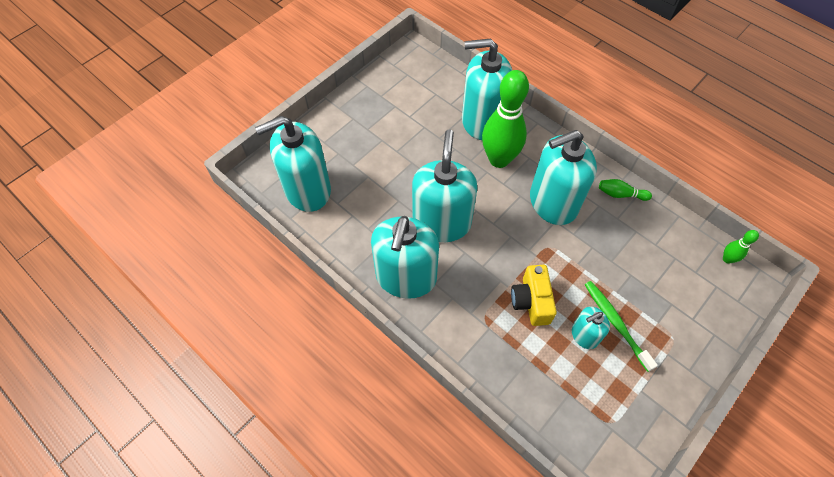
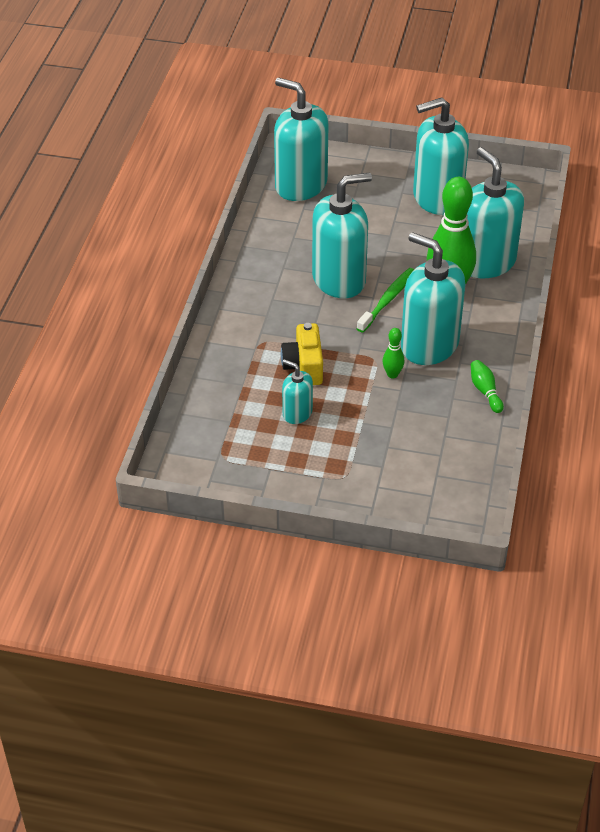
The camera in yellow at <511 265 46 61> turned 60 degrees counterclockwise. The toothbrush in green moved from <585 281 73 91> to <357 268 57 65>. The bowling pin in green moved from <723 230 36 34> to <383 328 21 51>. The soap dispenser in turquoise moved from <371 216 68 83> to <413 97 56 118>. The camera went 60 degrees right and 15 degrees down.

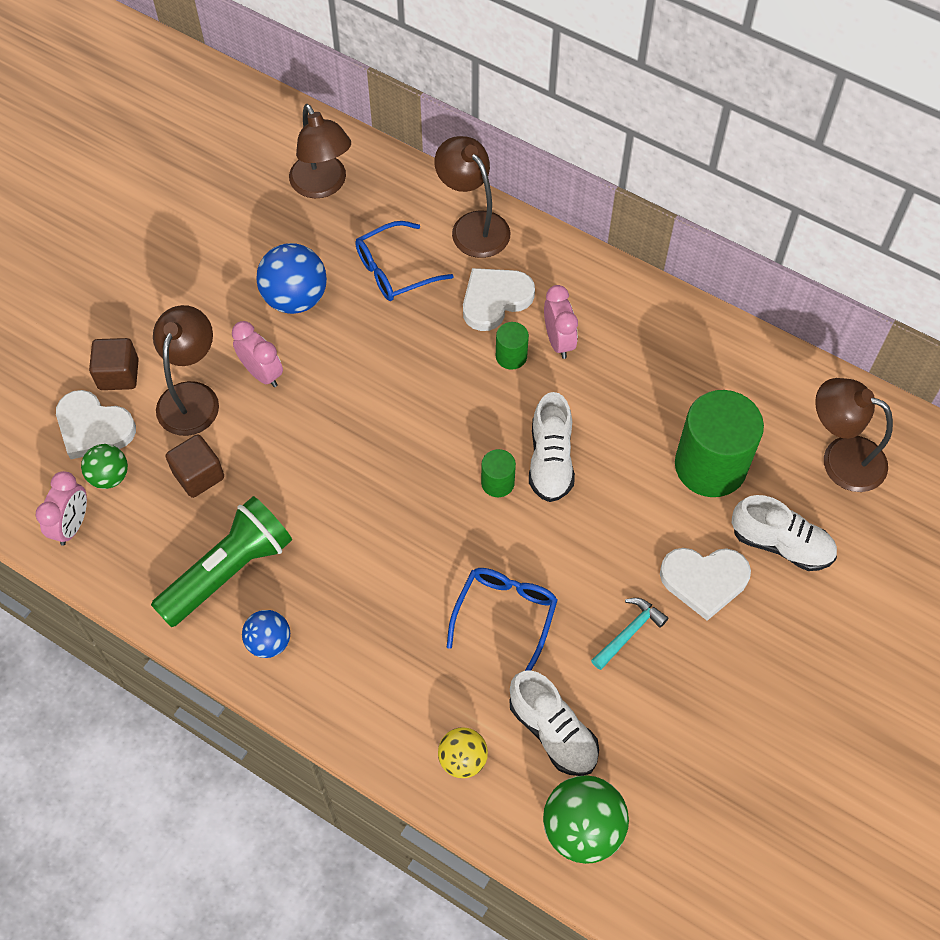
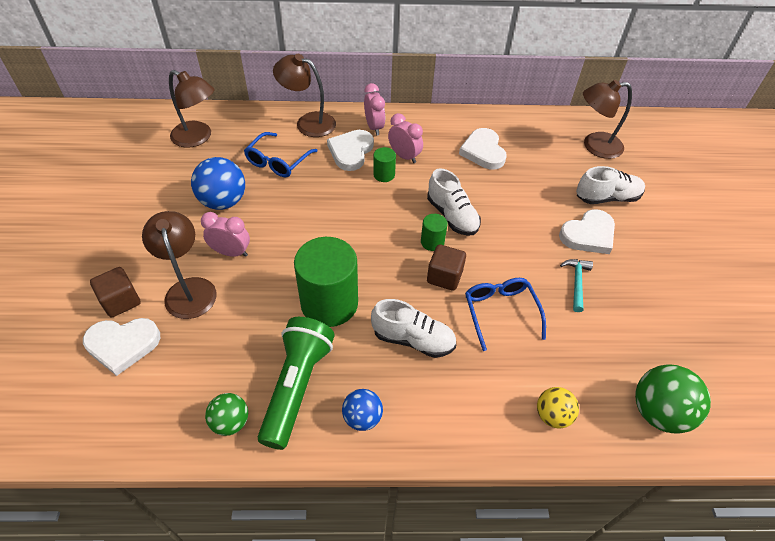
The ball in green moved from <81 444 47 45> to <205 393 43 43>. The cylinder in green moved from <675 390 89 107> to <294 237 64 90>. The clock in pink moved from <36 471 51 75> to <364 83 21 52>. The shoe in white moved from <509 670 90 106> to <371 299 85 59>. The cube in brown moved from <166 434 58 64> to <427 244 39 47>. The heart in white at <459 128 48 42> appeared. The camera went 35 degrees left and 10 degrees down.

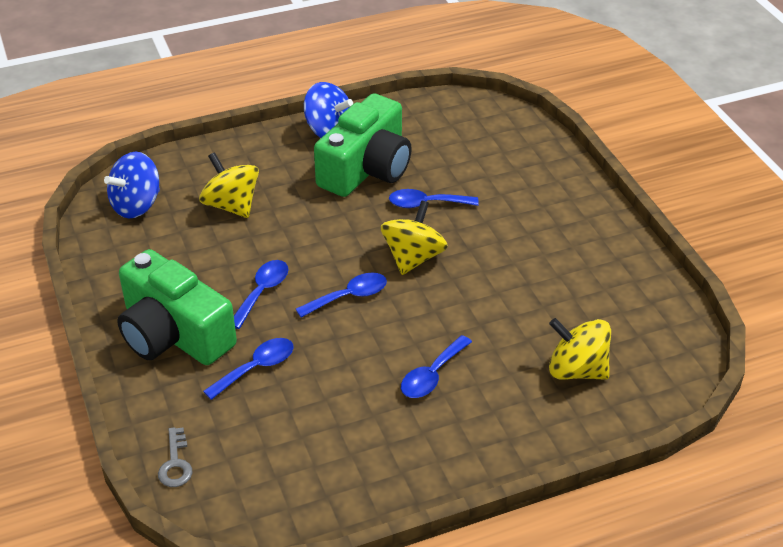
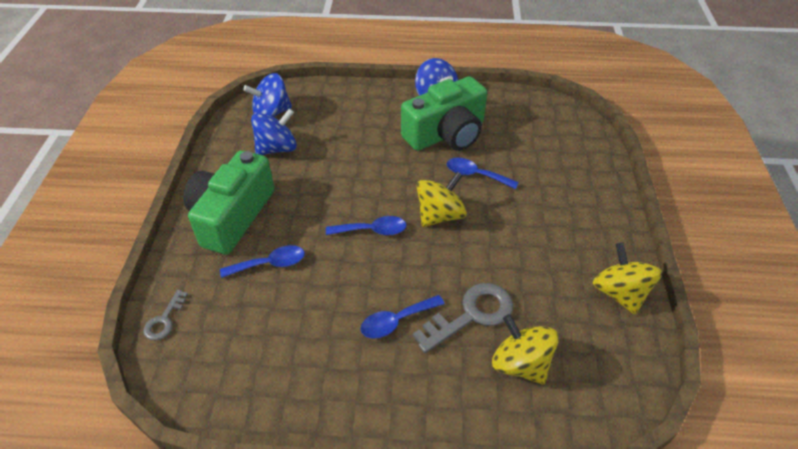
The camera in green at <117 249 120 116> turned 45 degrees clockwise. The spinning top in blue at <251 108 46 47> appeared. The key in grey at <413 283 100 70> appeared. The spinning top in yellow moved from <199 152 60 66> to <593 243 69 72>. The spoon in blue at <234 260 54 69> disappeared. The camera went 25 degrees right and 5 degrees up.

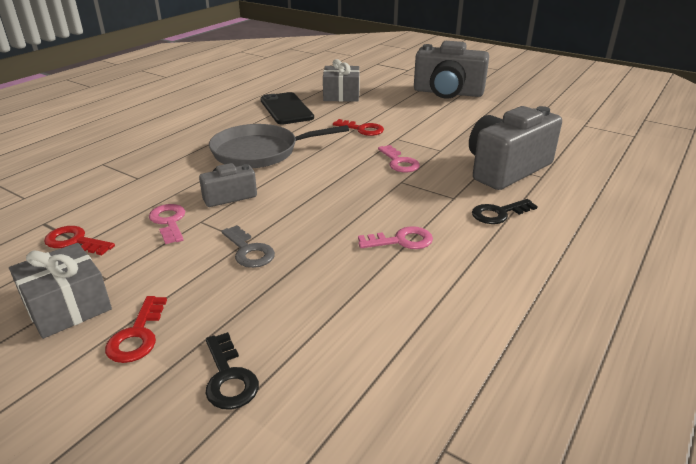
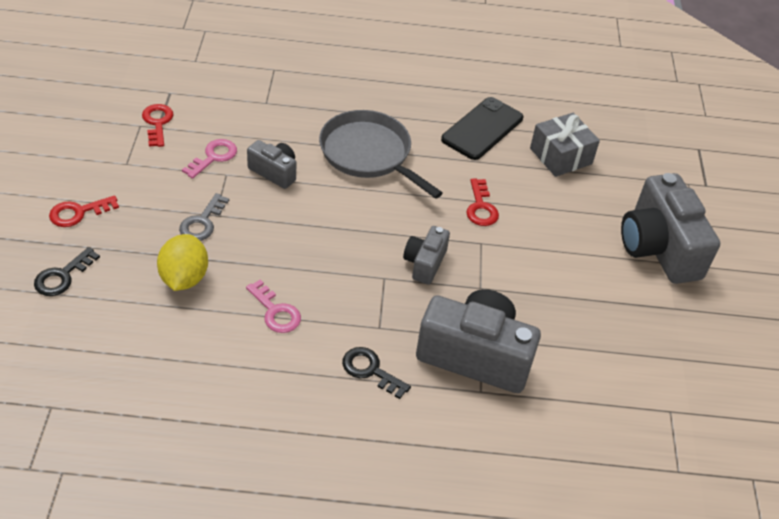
The lemon in yellow at <157 234 51 57> appeared. The key in pink at <378 145 42 27> was replaced by the camera in grey at <403 226 47 59>. The gift in grey at <9 243 103 96> disappeared. The camera went 55 degrees right and 15 degrees up.

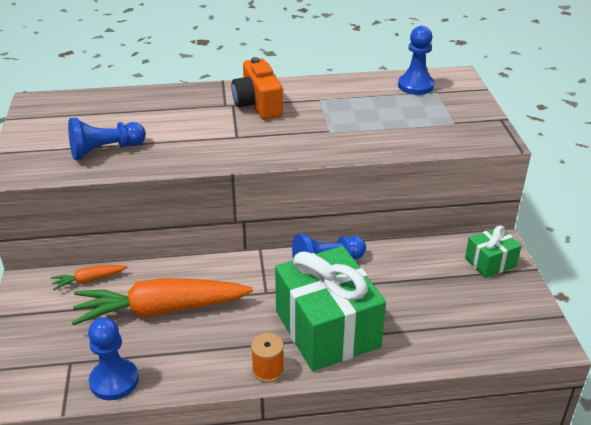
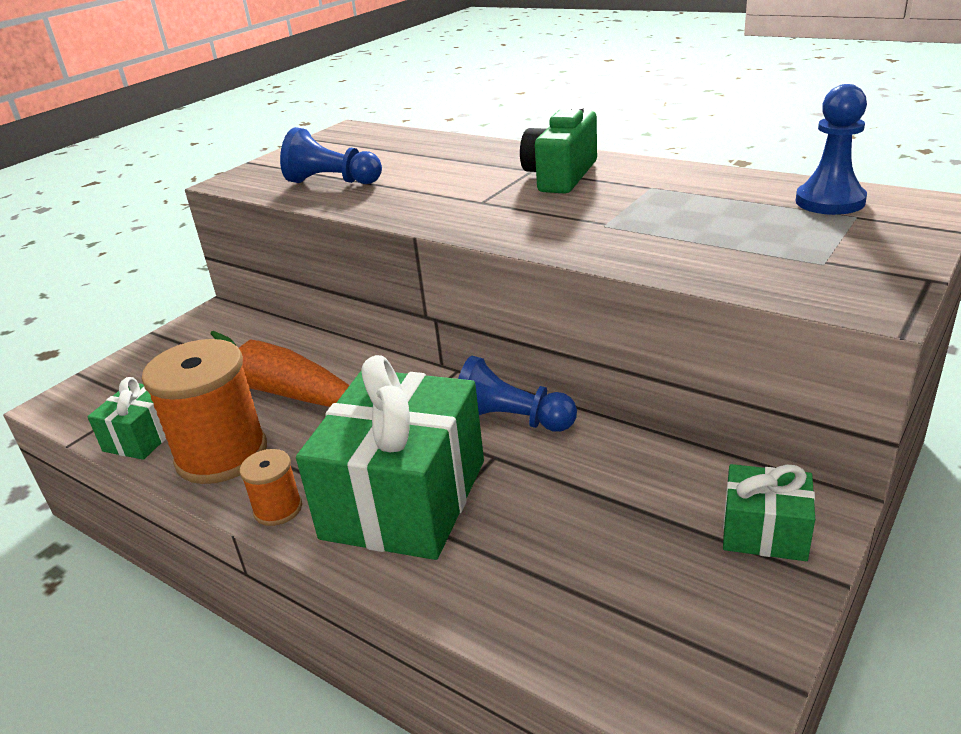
The pawn in blue at <88 317 51 83> was replaced by the gift in green at <87 377 79 83>. The spool in orange at <142 339 125 145> appeared. The camera in orange at <231 57 52 62> became the camera in green at <520 106 77 88>. The carrot in orange at <51 265 77 25> disappeared. The camera went 45 degrees right and 5 degrees down.

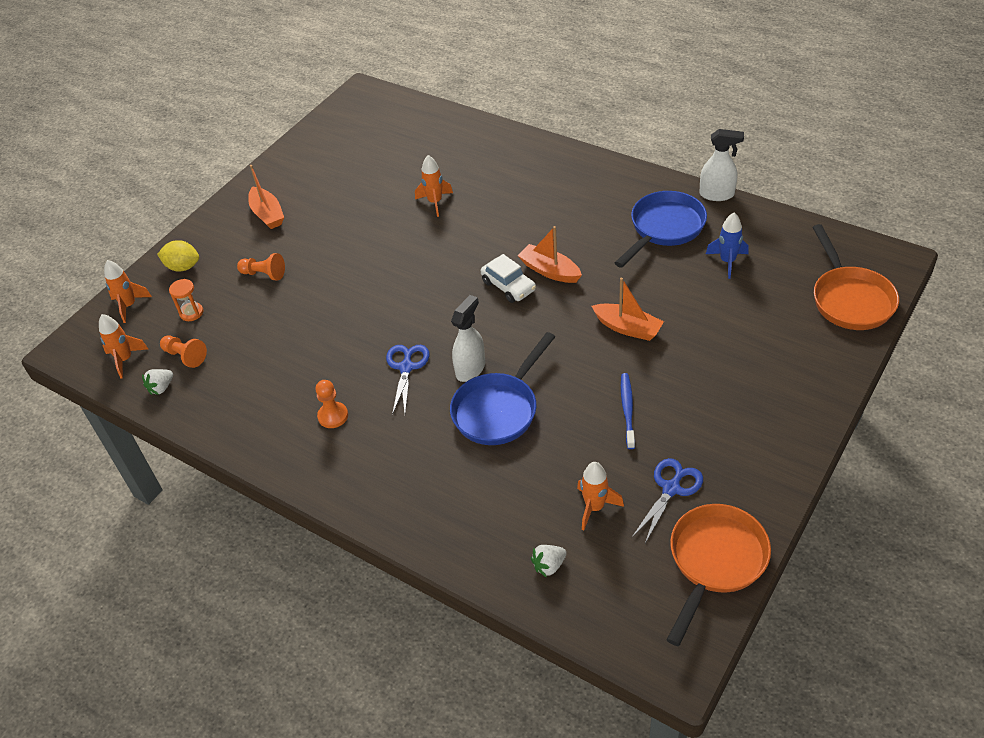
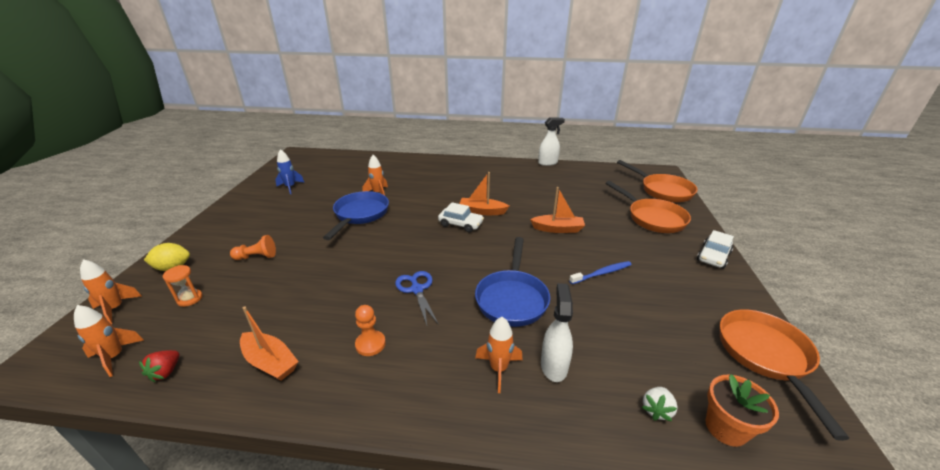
The strawberry in white at <142 369 31 26> became the strawberry in red at <139 350 40 32>. The boat in orange moved from <248 165 36 64> to <240 306 59 75>. The rocket in blue moved from <706 213 43 66> to <275 149 30 45>. The pan in blue moved from <615 191 92 77> to <323 191 66 49>. The rocket in orange moved from <577 462 47 68> to <475 317 48 76>. The spray bottle in white moved from <451 295 34 87> to <541 283 32 99>. The toothbrush in blue at <621 373 14 76> turned 90 degrees clockwise. The pan in orange at <606 181 85 52> appeared. The car in white at <697 230 37 39> appeared. The flower pot in orange at <705 374 74 73> appeared. The pawn in orange at <160 336 47 32> disappeared. The scissors in blue at <632 458 71 85> disappeared. The camera went 30 degrees left and 15 degrees down.

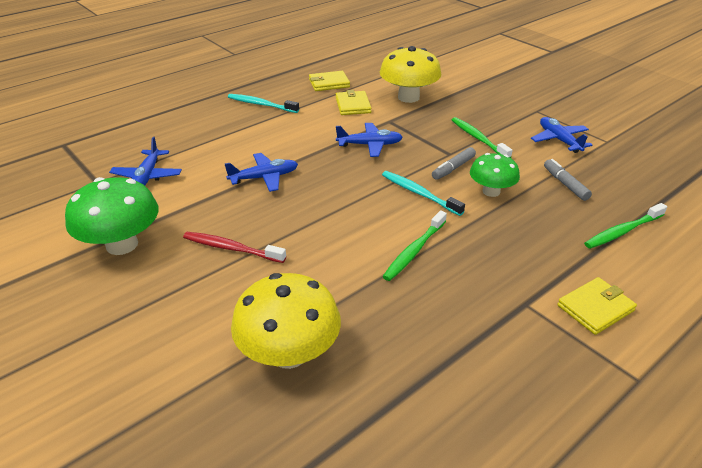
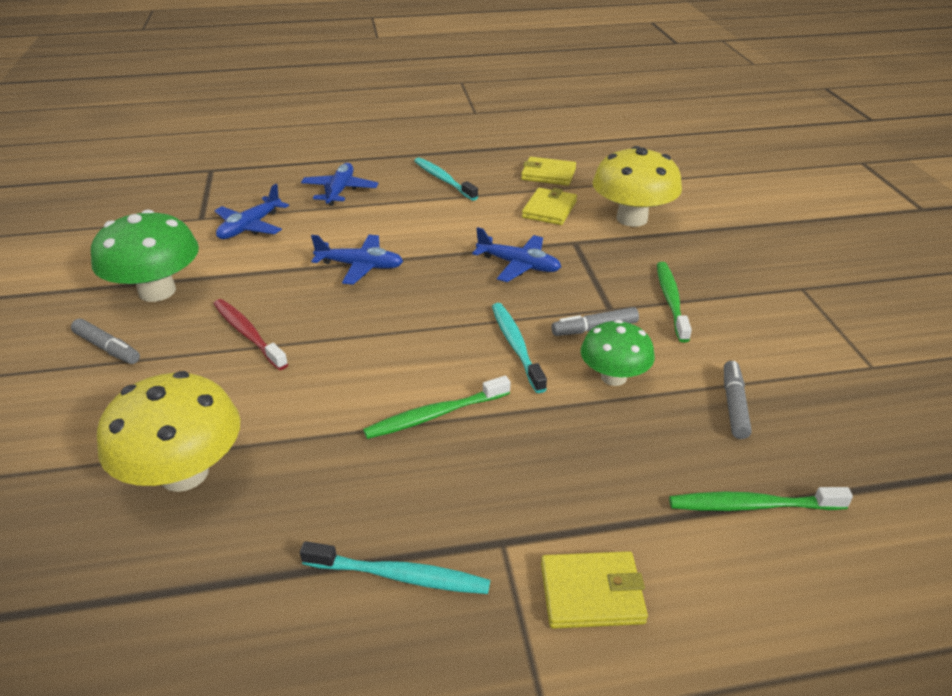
The marker in grey at <71 319 69 45> appeared. The toothbrush in turquoise at <300 541 190 53> appeared. The plane in blue moved from <531 117 61 36> to <301 163 77 43>. The camera went 30 degrees right and 0 degrees up.

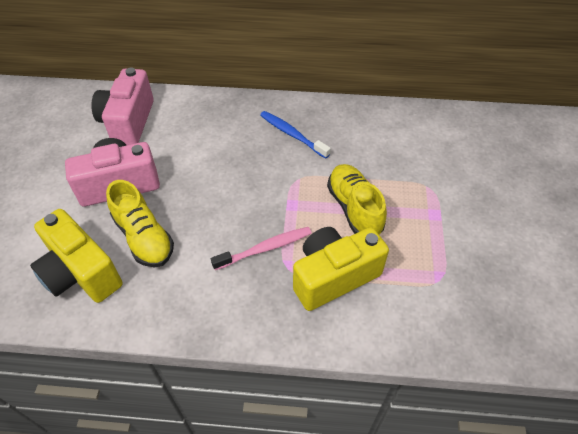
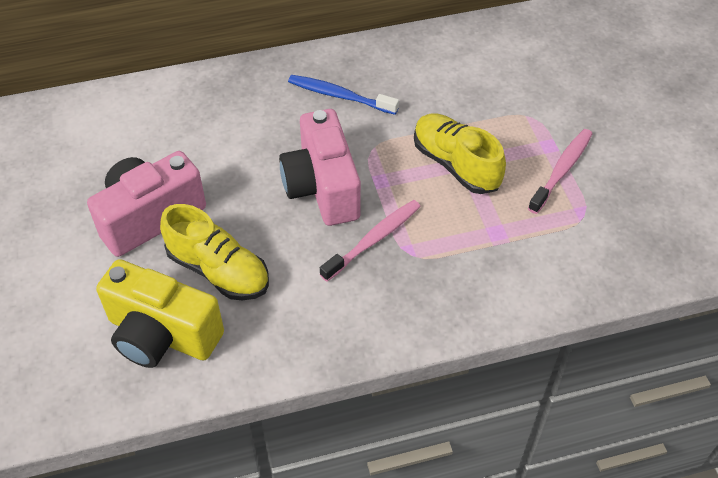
The camera in pink moved from <91 68 63 77> to <279 109 82 117>. The toothbrush in pink at <528 129 64 85> appeared. The camera in yellow at <293 227 96 84> disappeared. The camera went 20 degrees left and 0 degrees up.

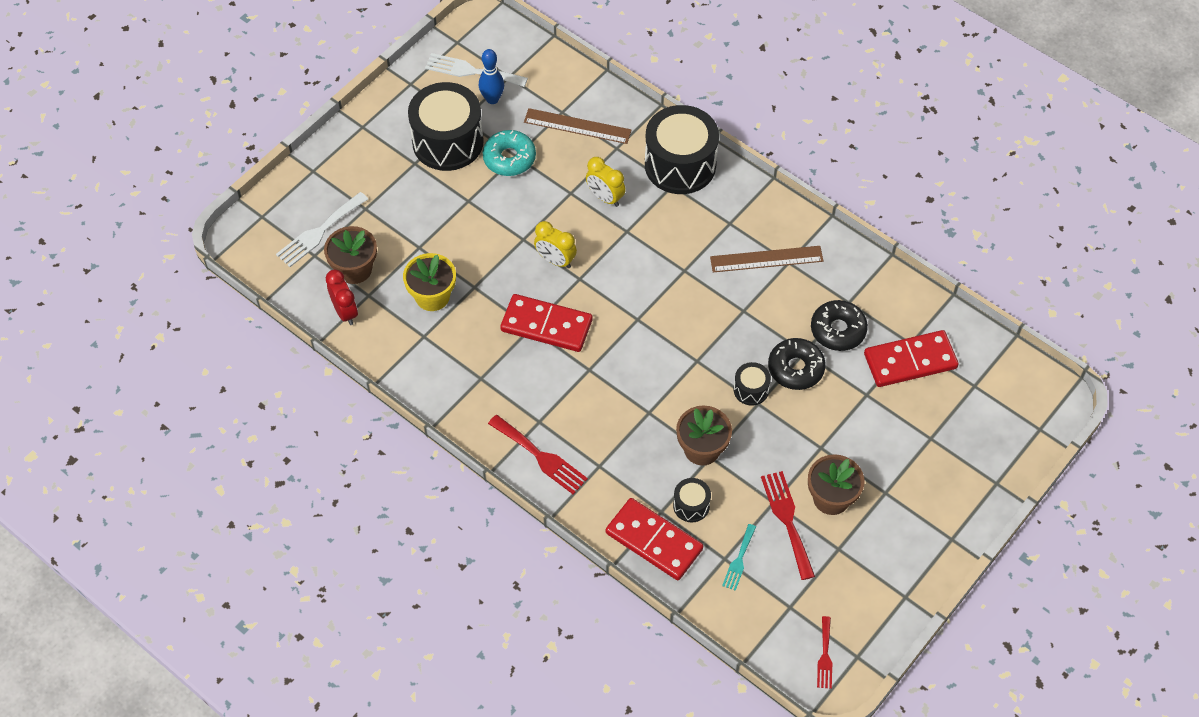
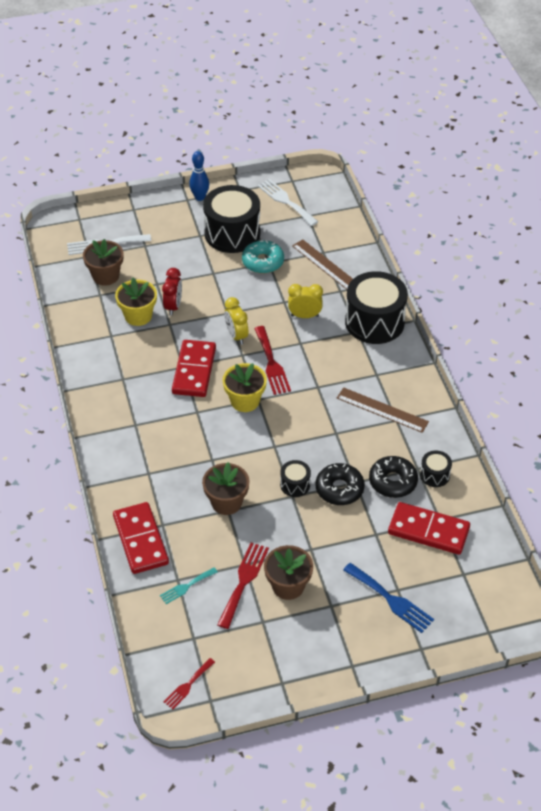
The clock in red moved from <326 269 32 56> to <162 268 20 48>. The domino in red at <500 294 93 58> turned 45 degrees clockwise. The bowling pin in blue moved from <479 49 25 55> to <189 151 20 50>. The flower pot in yellow at <223 363 44 49> appeared. The fork in red moved from <488 415 100 79> to <254 326 37 69>. The clock in yellow at <586 157 40 50> turned 105 degrees clockwise. The fork in blue at <343 563 91 70> appeared. The drum in black moved from <673 478 38 44> to <420 450 32 37>. The camera went 35 degrees right and 10 degrees down.

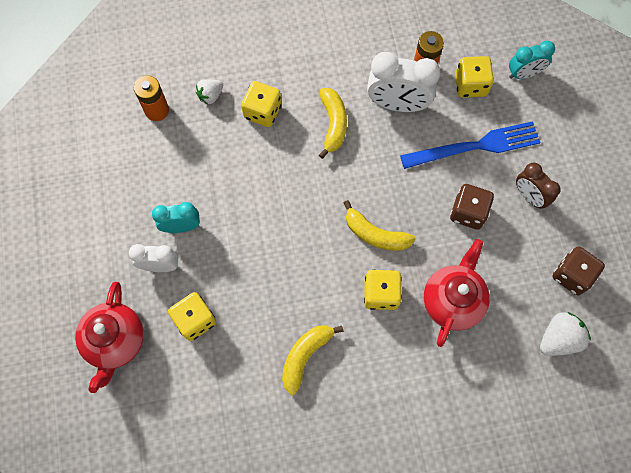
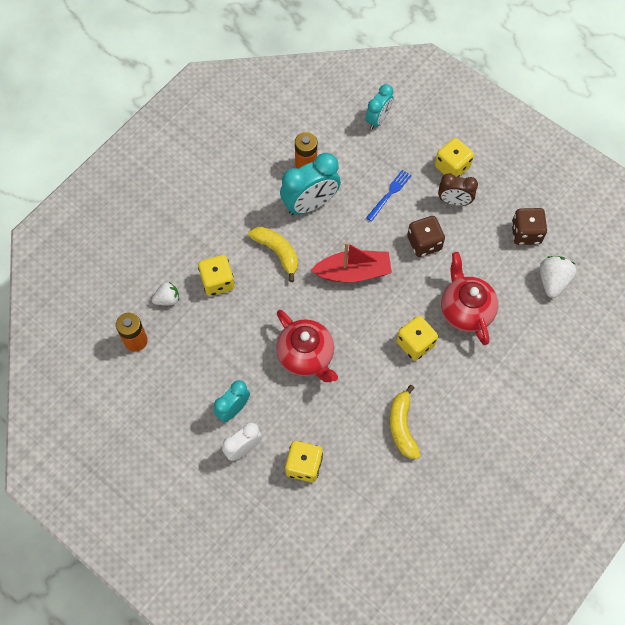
The strawberry in white at <196 79 27 25> turned 120 degrees counterclockwise. The teapot in red moved from <75 282 69 111> to <276 310 62 72>. The clock in white at <367 52 73 60> became the clock in turquoise at <280 153 61 62>. The boat in red at <311 242 81 40> appeared. The fork in blue at <400 121 141 48> changed to 0.53 times the size. The dice in yellow moved from <455 56 39 42> to <435 138 39 39>. The banana in yellow at <344 200 72 51> disappeared. The camera went 40 degrees left and 5 degrees down.

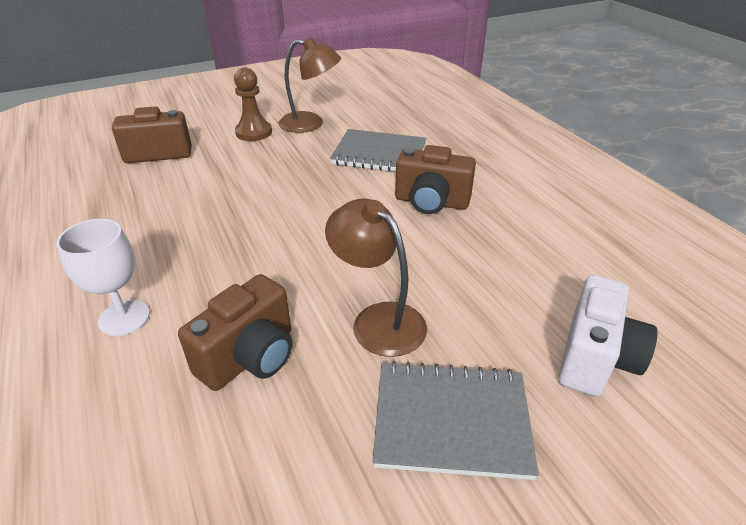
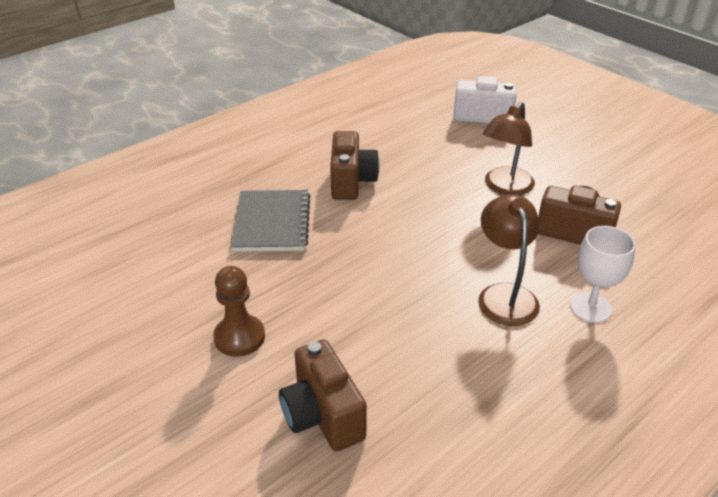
The lamp in brown moved from <279 38 62 95> to <478 194 62 132>. The notebook in grey at <373 361 166 119> disappeared. The camera went 105 degrees left and 0 degrees up.

